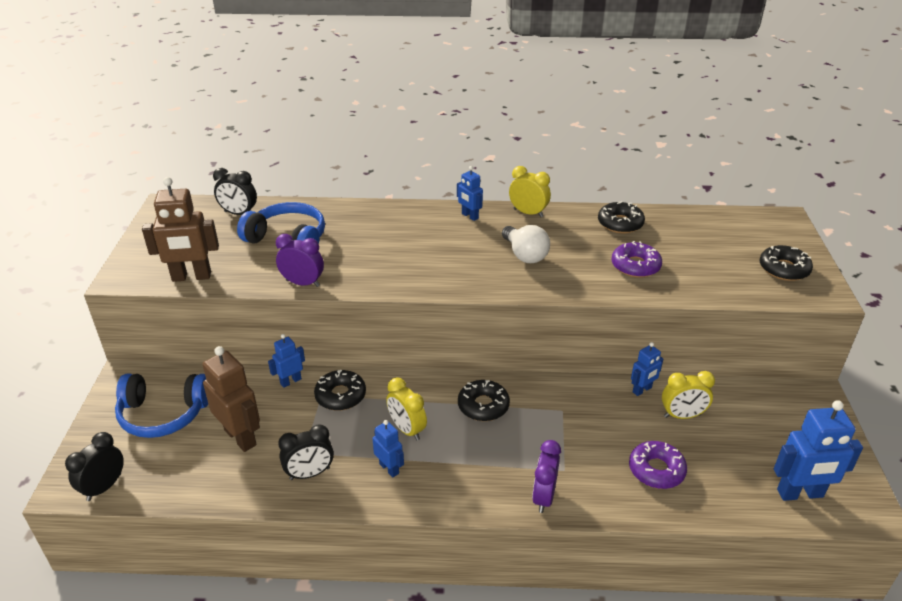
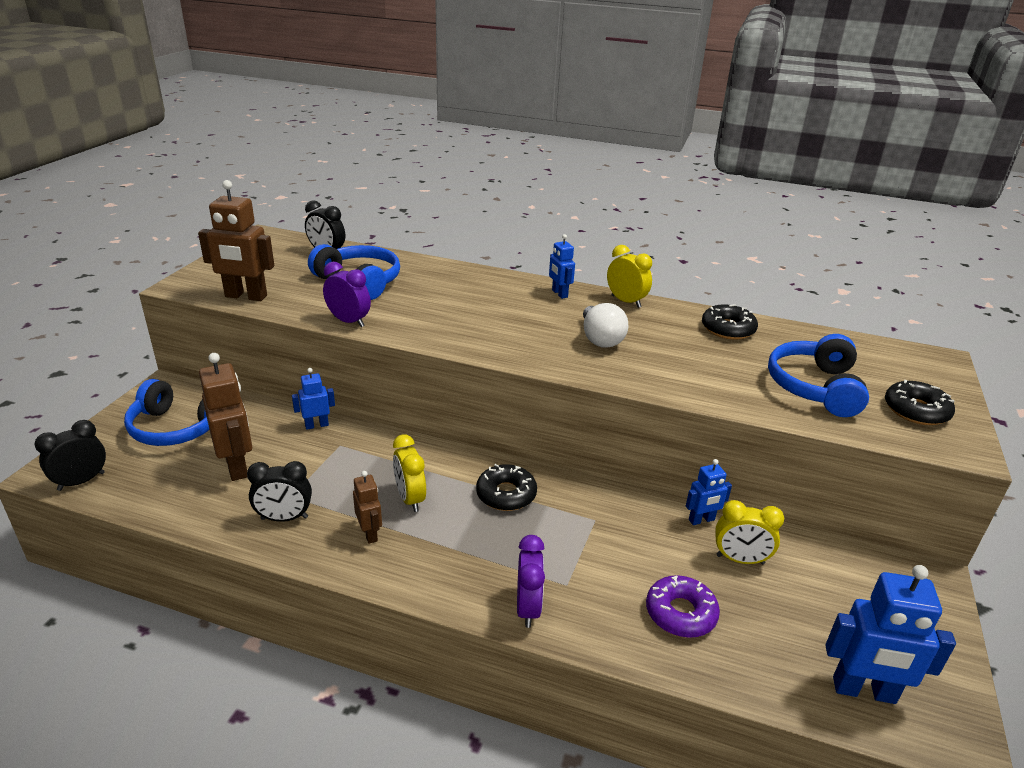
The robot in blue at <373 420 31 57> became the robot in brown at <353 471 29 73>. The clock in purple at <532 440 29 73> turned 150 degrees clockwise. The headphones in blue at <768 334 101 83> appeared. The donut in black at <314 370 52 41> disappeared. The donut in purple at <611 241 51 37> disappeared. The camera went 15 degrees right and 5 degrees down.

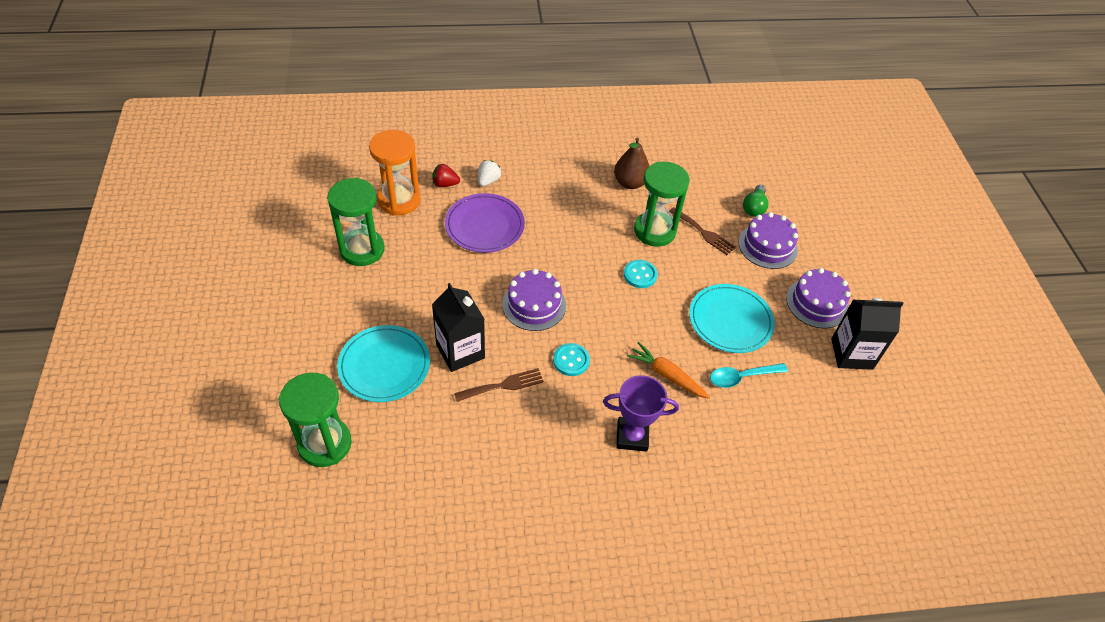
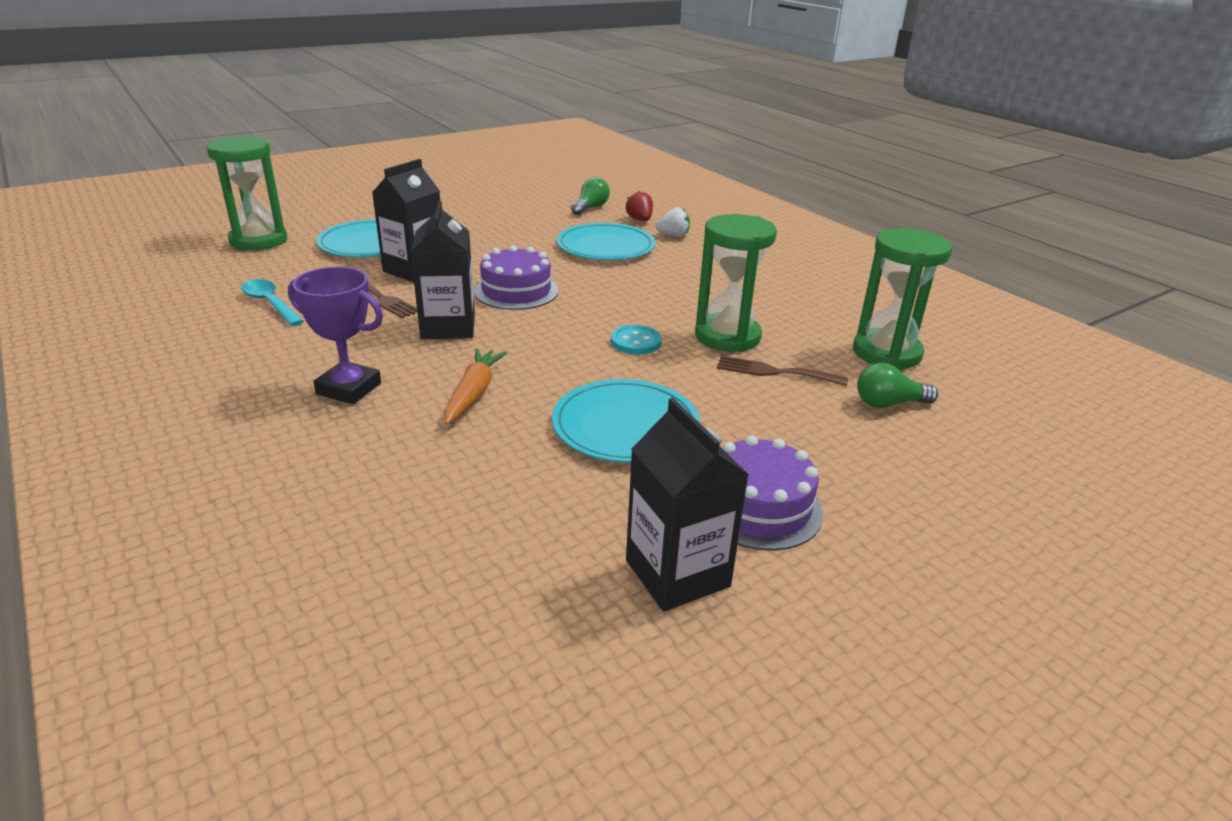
The spoon in turquoise moved from <710 363 78 25> to <241 279 63 47>. The trophy in purple at <603 375 76 77> turned 45 degrees counterclockwise. The button in turquoise at <553 343 37 33> was replaced by the carton in black at <411 201 64 138>. The plate in purple at <445 193 80 60> became the plate in turquoise at <557 223 98 37>. The hourglass in orange at <369 130 51 86> was replaced by the light bulb in green at <571 177 39 38>. The fork in brown at <669 207 67 48> turned 90 degrees clockwise. The hourglass in green moved from <327 177 58 89> to <853 228 99 141>. The pear in brown at <614 138 35 51> disappeared. The cake in purple at <738 212 60 57> disappeared. The camera went 65 degrees right and 20 degrees down.

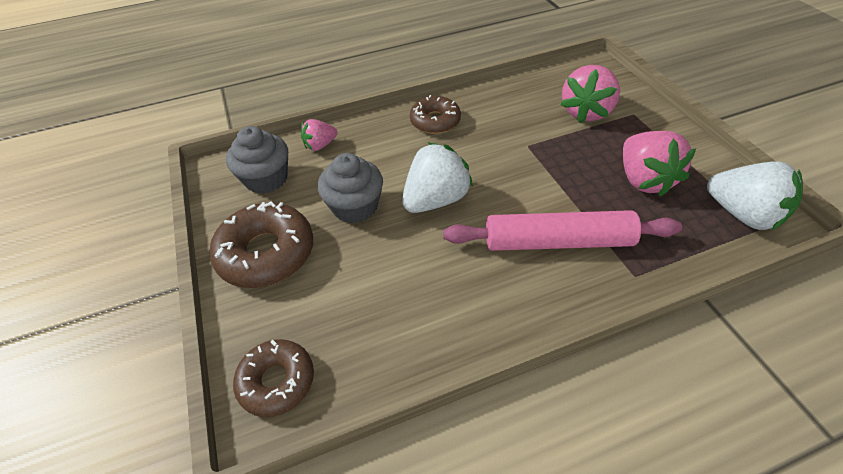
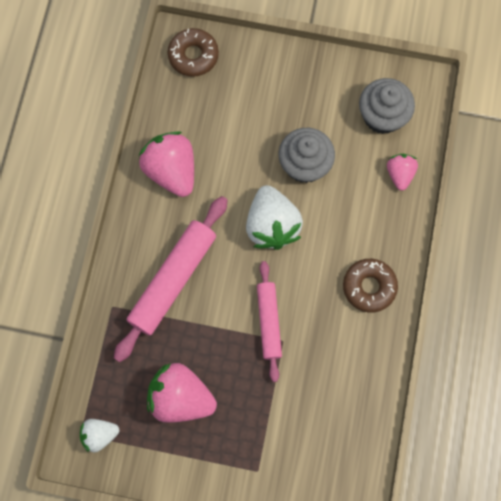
The strawberry in white at <707 161 96 70> changed to 0.56 times the size. The strawberry in pink moved from <560 65 60 58> to <139 131 55 66>. The rolling pin in pink at <257 261 25 121> appeared. The donut in brown at <209 201 104 87> disappeared. The camera went 120 degrees right and 25 degrees up.

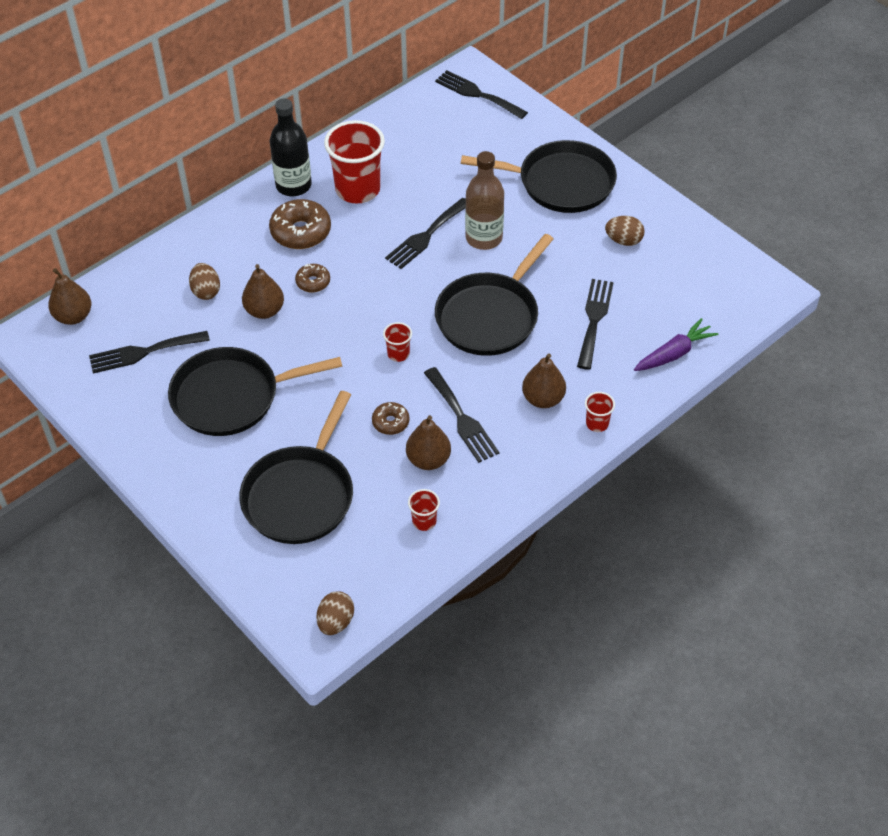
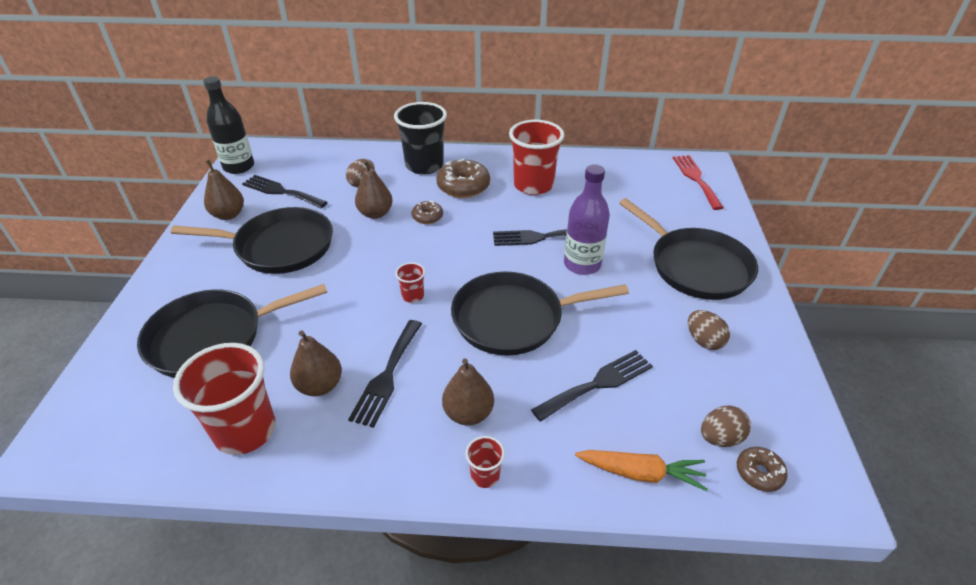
The pan in black at <168 347 174 89> turned 150 degrees clockwise. The cup in red at <408 489 32 42> changed to 2.22 times the size. The bottle in black moved from <270 99 42 97> to <203 76 51 98>. The pear in brown moved from <48 268 43 57> to <204 160 40 60>. The cup in black at <394 102 53 73> appeared. The bottle in brown at <465 151 39 99> became the bottle in purple at <564 164 46 111>. The carrot in purple at <634 318 85 53> became the carrot in orange at <575 450 133 41>. The fork in black at <435 70 93 49> became the fork in red at <673 155 51 55>. The egg in brown moved from <317 591 37 44> to <701 406 50 41>. The donut in brown moved from <372 402 38 33> to <737 447 51 45>. The camera went 45 degrees right and 10 degrees down.

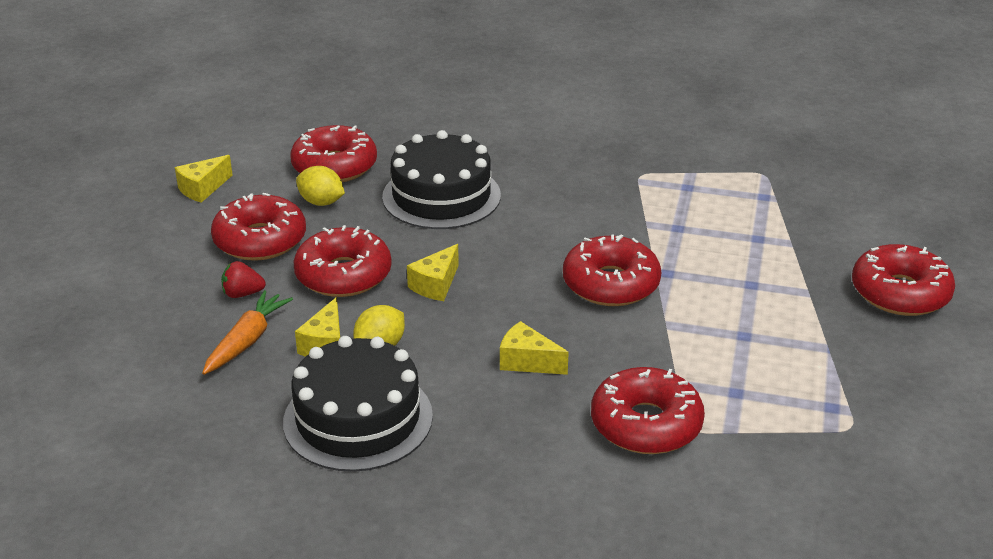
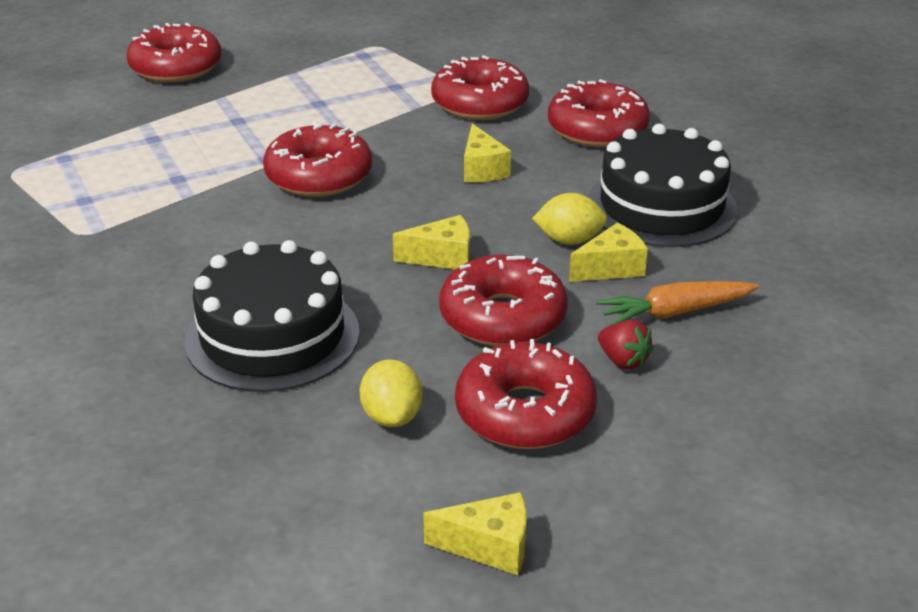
The donut in red moved from <290 125 87 57> to <548 79 102 68>. The camera went 130 degrees left and 0 degrees up.

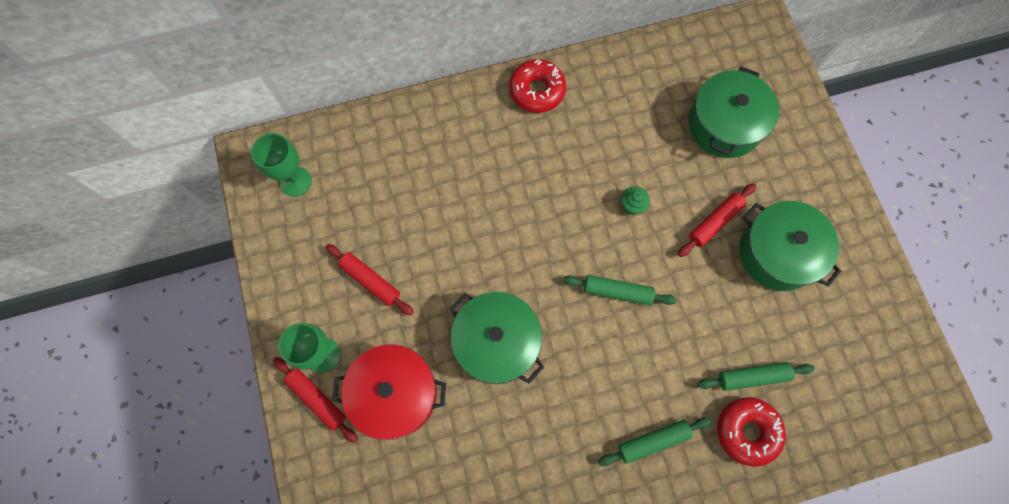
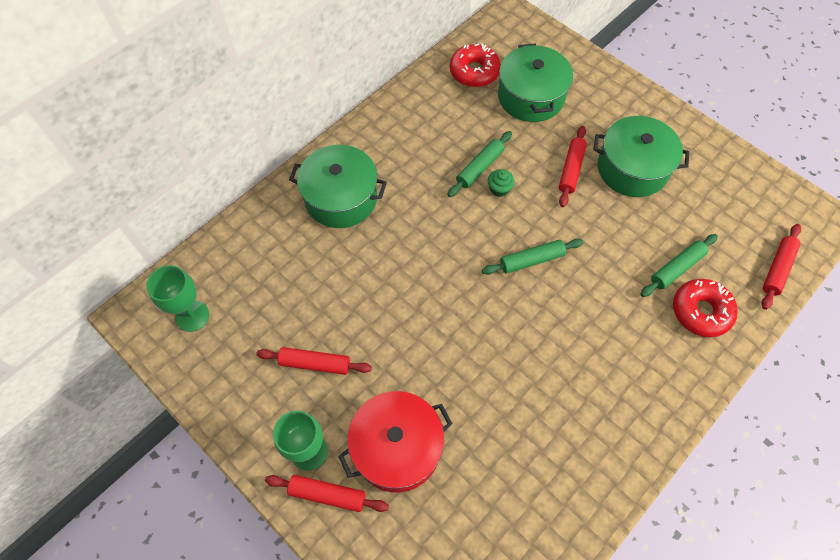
The pot in green moved from <450 292 94 92> to <289 145 98 83>. The rolling pin in green moved from <598 417 114 49> to <447 131 65 66>. The donut in red moved from <509 59 57 54> to <450 43 51 44>. The rolling pin in red at <762 224 39 86> appeared. The camera went 30 degrees left and 10 degrees down.

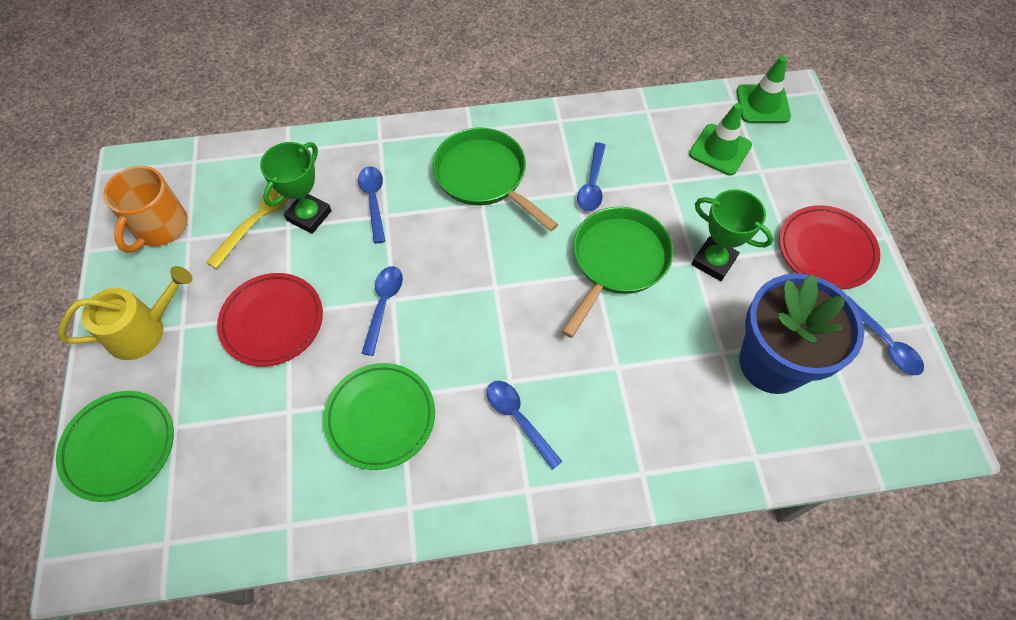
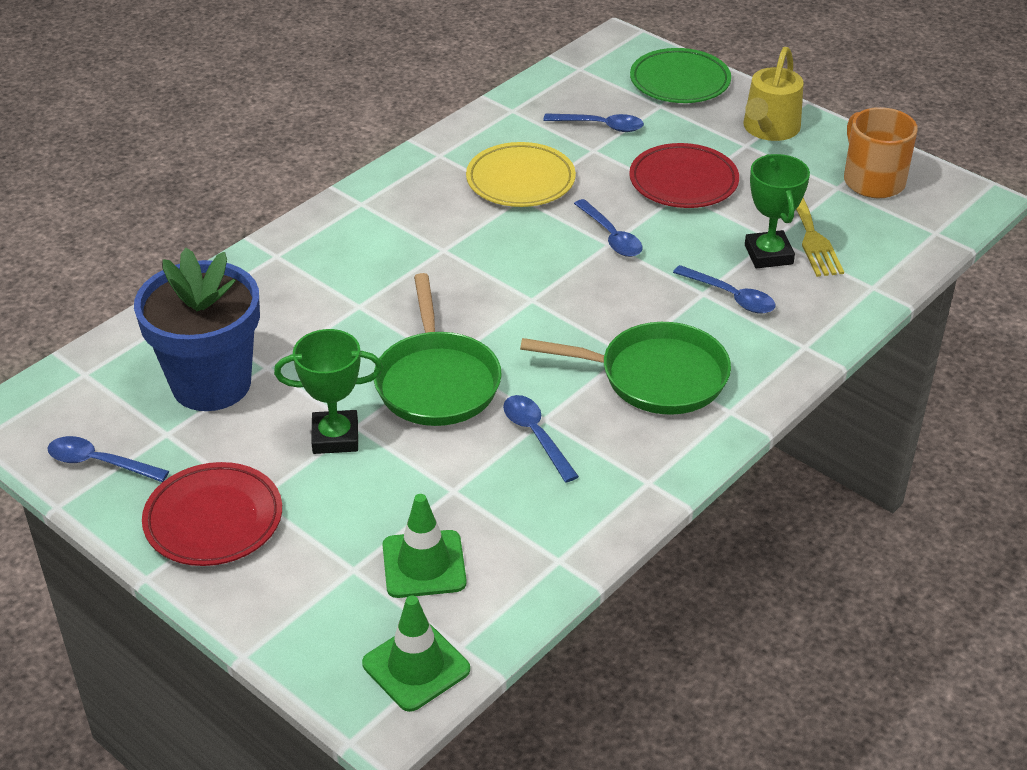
The plate in green at <323 363 112 107> became the plate in yellow at <466 142 110 65>. The spoon in blue moved from <487 381 76 89> to <543 113 101 19>. The camera went 140 degrees right and 20 degrees down.

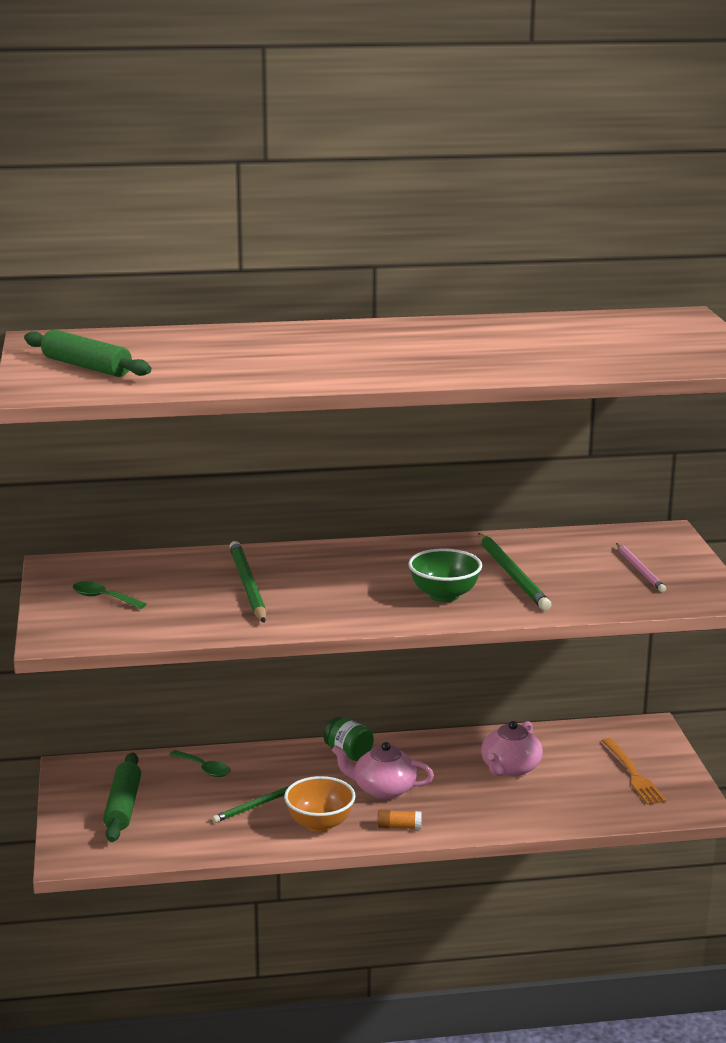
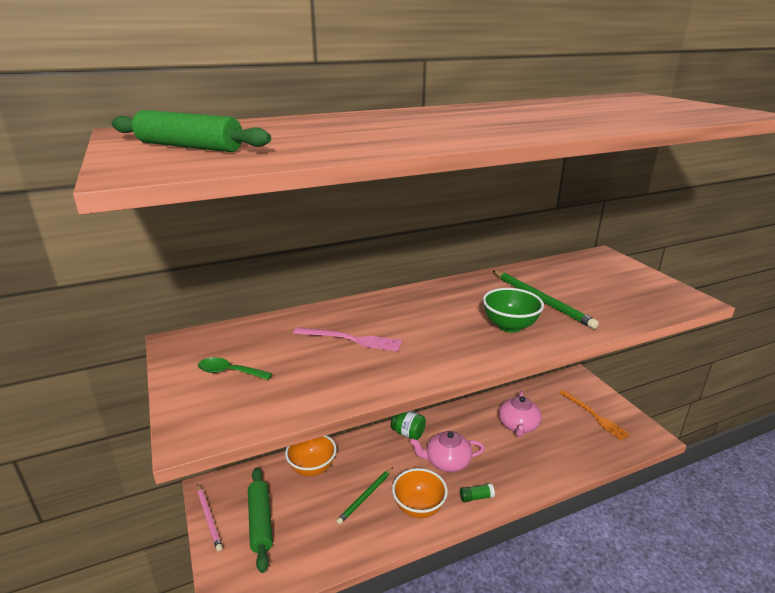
The pencil in pink moved from <616 543 50 49> to <197 484 26 67>. The spoon in green at <169 750 62 27> was replaced by the bowl in orange at <285 435 51 41>. The pencil in green at <229 541 37 82> was replaced by the fork in pink at <293 327 109 24>. The glue stick in orange at <378 810 44 19> became the glue stick in green at <460 483 35 19>. The camera went 15 degrees left and 5 degrees up.

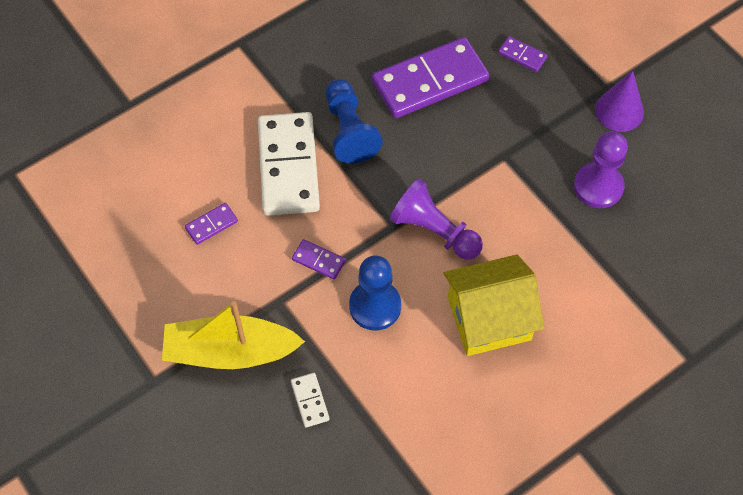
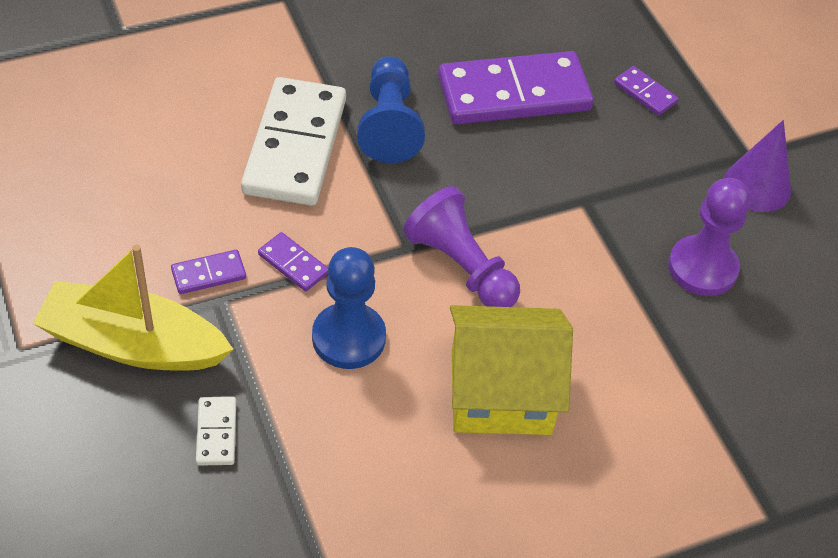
The domino in purple moved from <185 203 53 42> to <171 250 75 44>. The camera went 10 degrees right and 10 degrees down.

